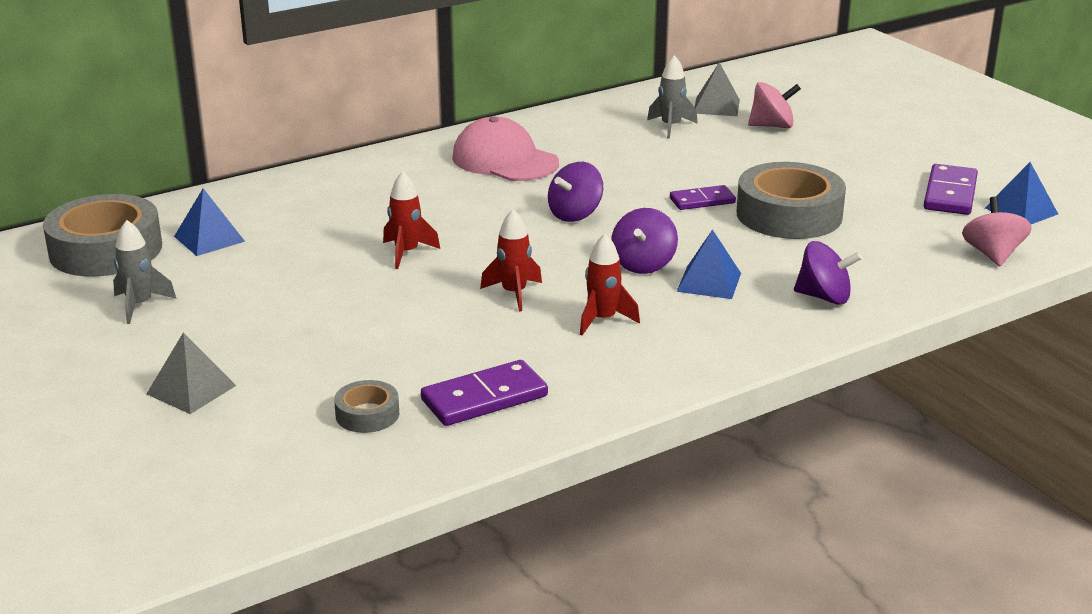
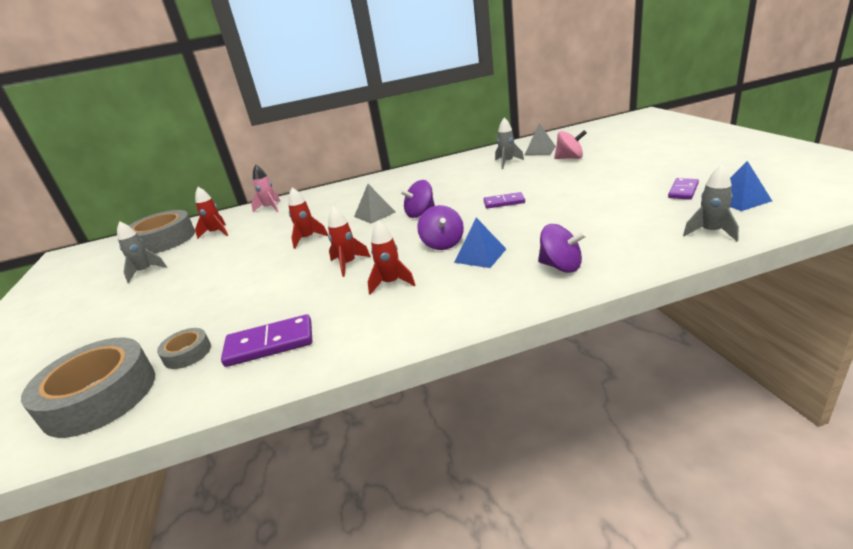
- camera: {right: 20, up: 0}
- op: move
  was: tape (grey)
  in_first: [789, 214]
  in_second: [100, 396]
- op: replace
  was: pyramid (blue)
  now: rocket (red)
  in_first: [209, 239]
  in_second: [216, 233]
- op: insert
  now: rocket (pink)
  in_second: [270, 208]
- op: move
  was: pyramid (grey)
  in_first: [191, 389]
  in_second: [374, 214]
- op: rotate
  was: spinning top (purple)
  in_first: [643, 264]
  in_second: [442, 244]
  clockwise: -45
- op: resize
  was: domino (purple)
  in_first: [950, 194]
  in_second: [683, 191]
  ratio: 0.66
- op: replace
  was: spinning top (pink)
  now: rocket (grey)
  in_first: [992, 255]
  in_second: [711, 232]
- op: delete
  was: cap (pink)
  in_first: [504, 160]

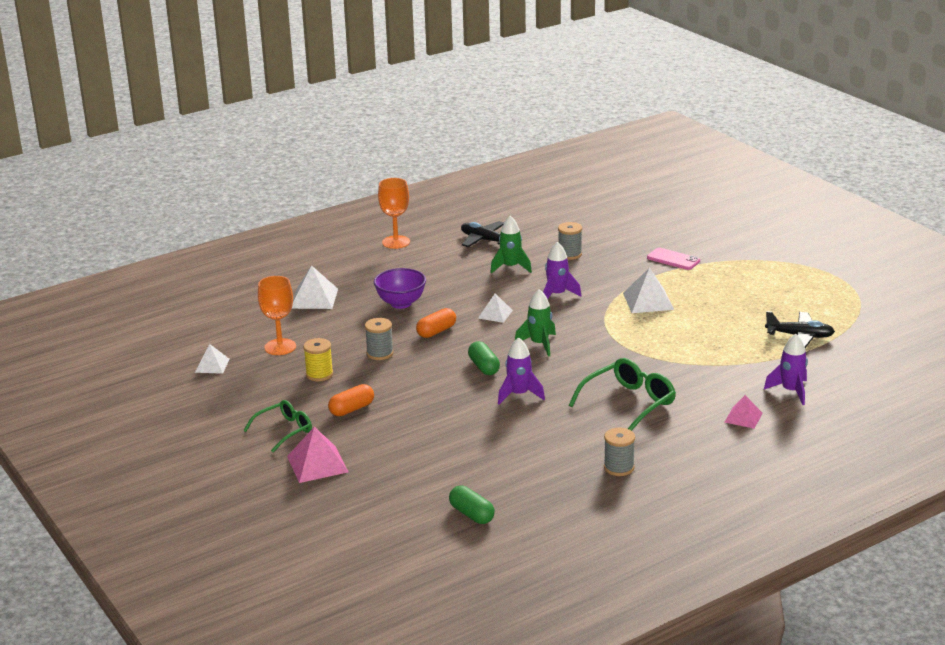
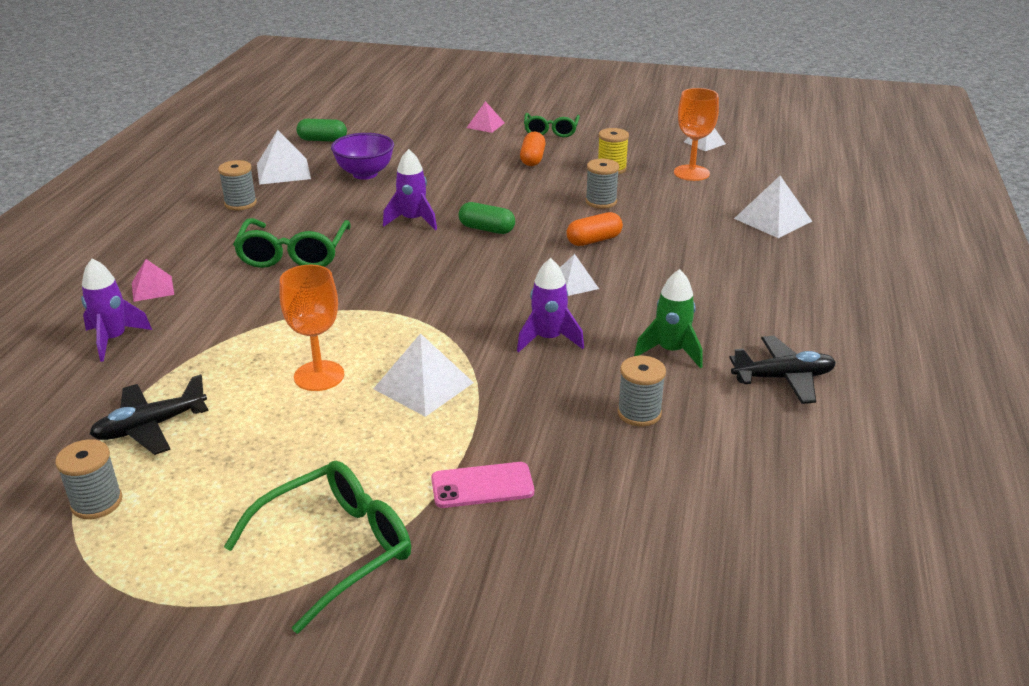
- camera: {right: 135, up: 5}
- op: insert
  now: spool (grey)
  in_second: [97, 502]
- op: insert
  now: glasses (green)
  in_second: [336, 549]
- op: insert
  now: pyramid (white)
  in_second: [283, 171]
- op: move
  was: goblet (orange)
  in_first: [396, 242]
  in_second: [319, 376]
- op: move
  was: bowl (purple)
  in_first: [401, 303]
  in_second: [365, 174]
- op: resize
  was: pyramid (pink)
  in_first: [317, 464]
  in_second: [485, 125]
  ratio: 0.63
- op: rotate
  was: capsule (orange)
  in_first: [436, 331]
  in_second: [594, 240]
  clockwise: 60
- op: delete
  was: rocket (green)
  in_first: [539, 344]

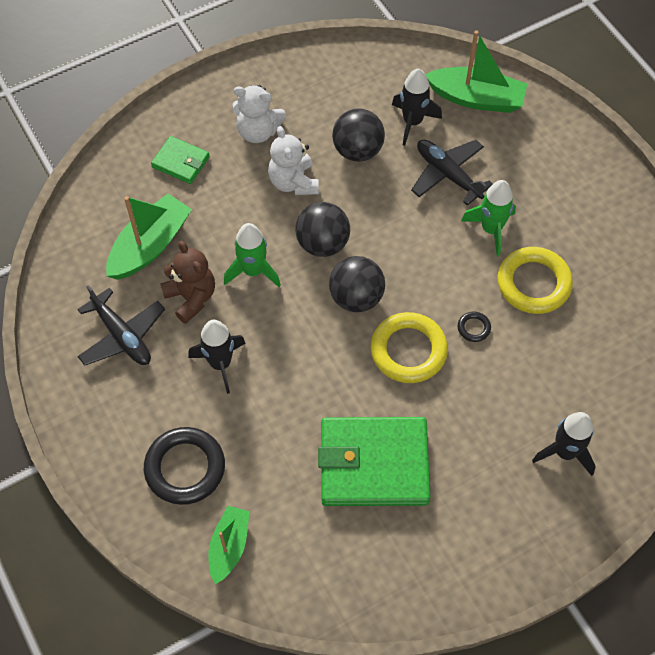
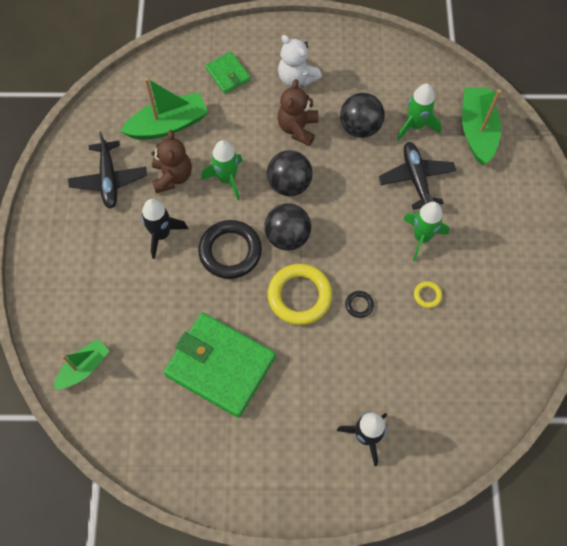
- camera: {right: 30, up: 5}
- op: move
  was: ring (black)
  in_first: [185, 468]
  in_second: [230, 251]
- op: recolor
  was: teddy bear (white)
  now: teddy bear (brown)
  in_first: [293, 182]
  in_second: [298, 128]
- op: recolor
  was: rocket (black)
  now: rocket (green)
  in_first: [412, 122]
  in_second: [415, 125]
- op: resize
  was: ring (yellow)
  in_first: [533, 283]
  in_second: [427, 295]
  ratio: 0.44
- op: rotate
  was: boat (green)
  in_first: [476, 98]
  in_second: [477, 131]
  clockwise: -135

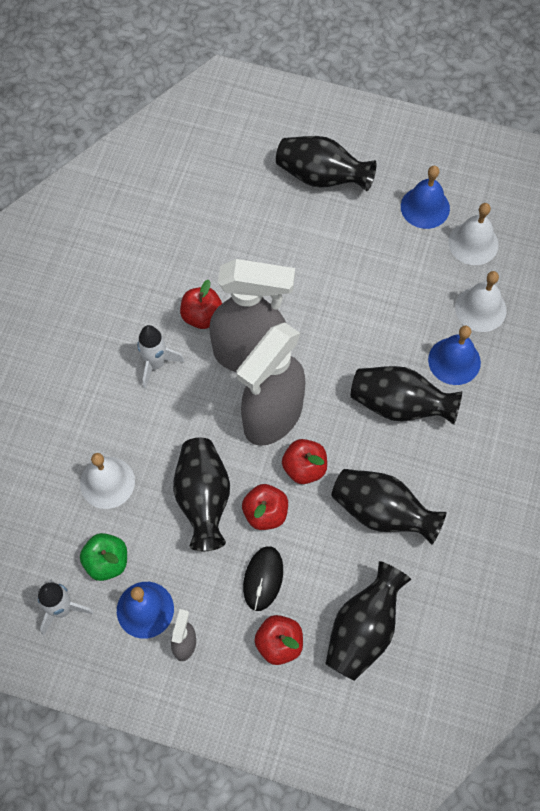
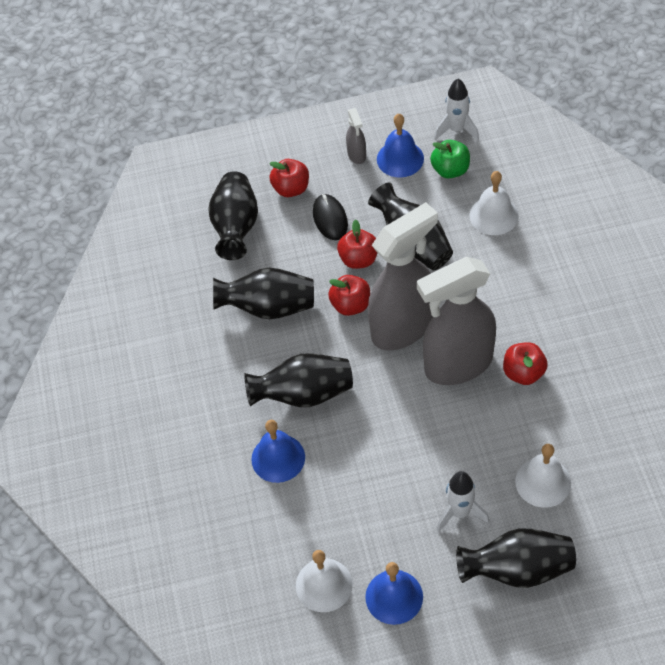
- camera: {right: 155, up: -10}
- op: rotate
  was: spray bottle (grey)
  in_first: [272, 417]
  in_second: [403, 327]
  clockwise: 45
- op: move
  was: rocket (white)
  in_first: [156, 364]
  in_second: [460, 512]
- op: move
  was: bell (white)
  in_first: [480, 309]
  in_second: [543, 482]

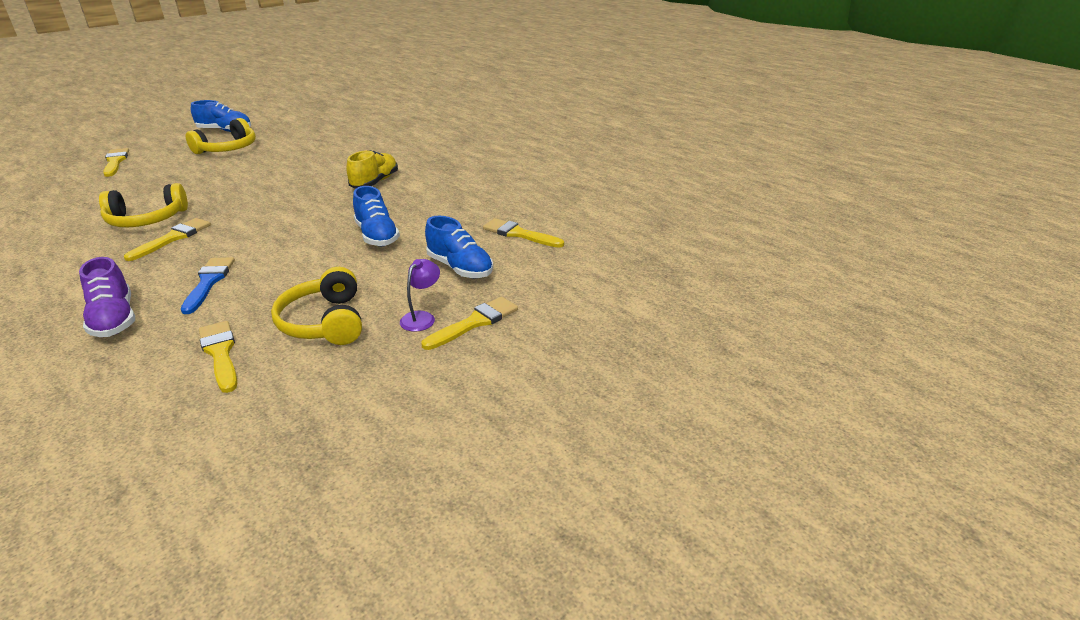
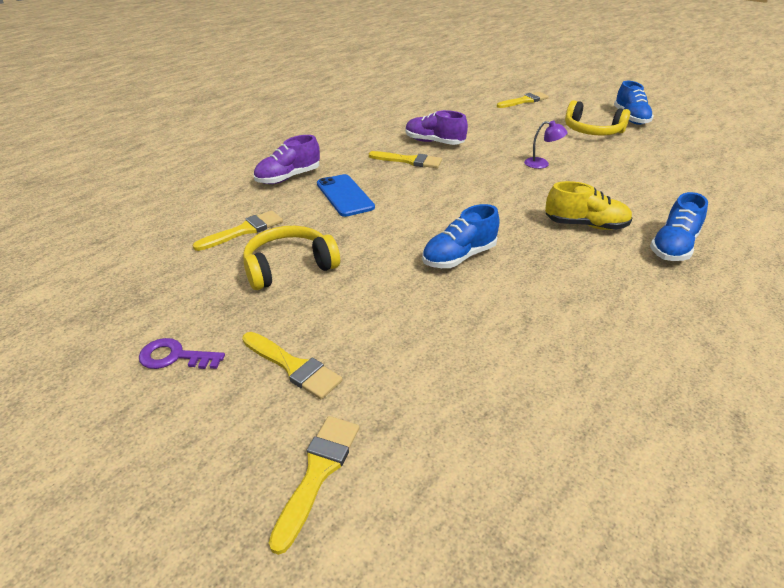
- camera: {right: 80, up: 5}
- op: insert
  now: key (purple)
  in_second: [175, 357]
- op: move
  was: brush (yellow)
  in_first: [519, 234]
  in_second: [318, 472]
- op: replace
  was: brush (blue)
  now: phone (blue)
  in_first: [208, 282]
  in_second: [345, 195]
- op: replace
  was: headphones (yellow)
  now: shoe (purple)
  in_first: [146, 220]
  in_second: [434, 142]
- op: move
  was: lamp (purple)
  in_first: [422, 317]
  in_second: [542, 164]
- op: move
  was: shoe (blue)
  in_first: [459, 268]
  in_second: [673, 247]

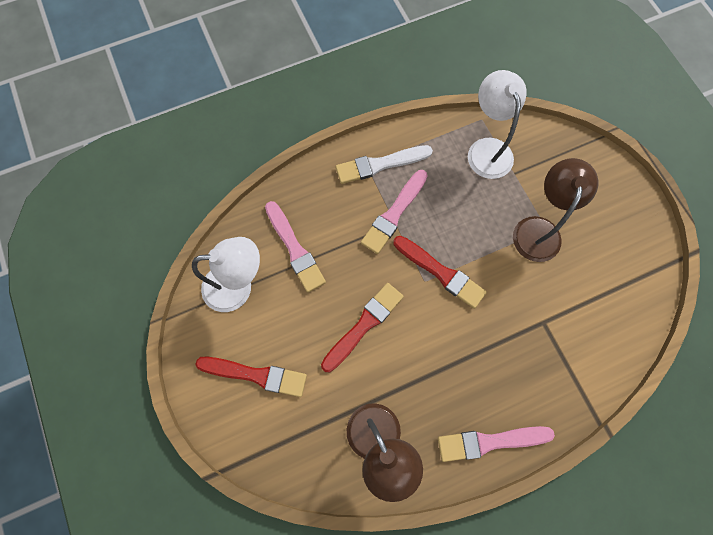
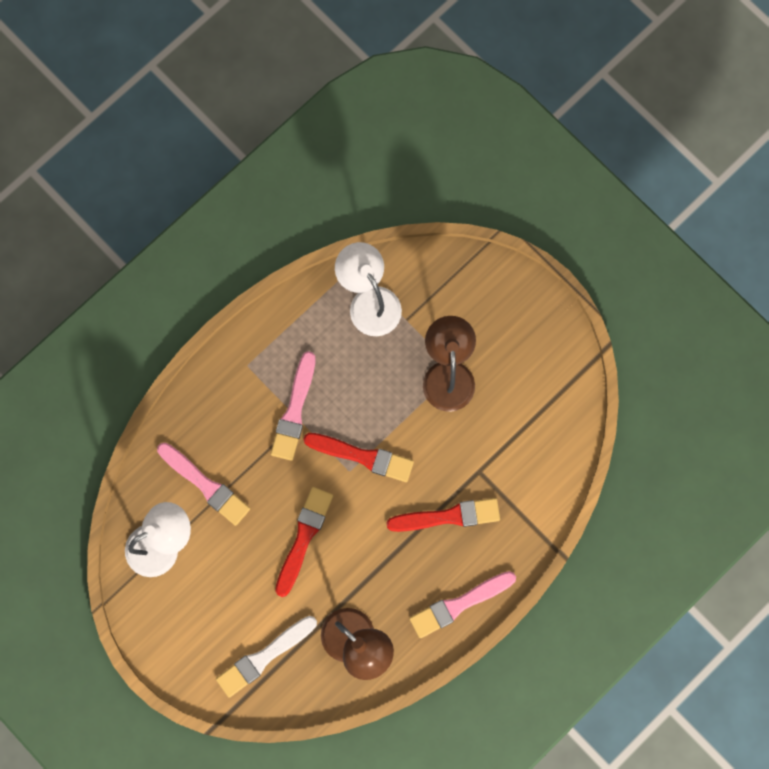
- camera: {right: -20, up: 5}
- op: move
  was: brush (white)
  in_first: [380, 164]
  in_second: [264, 657]
- op: move
  was: brush (red)
  in_first: [256, 375]
  in_second: [448, 516]

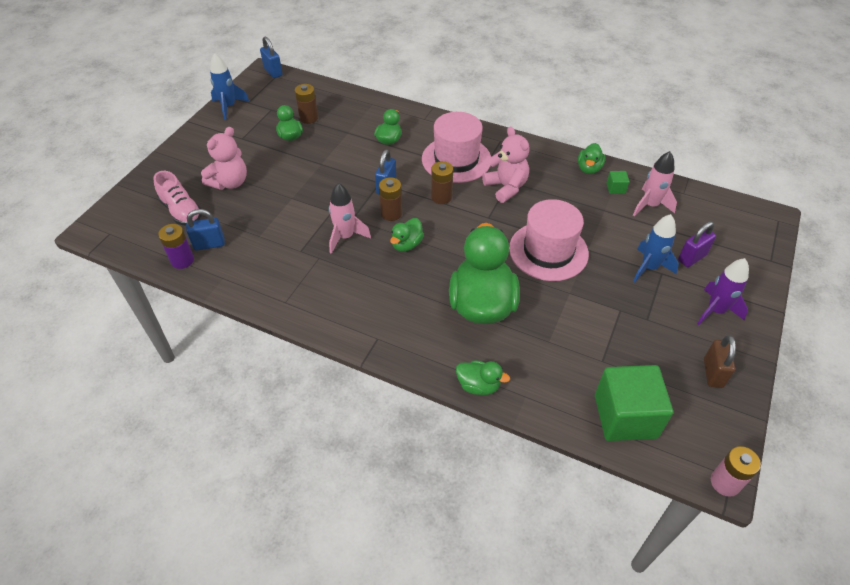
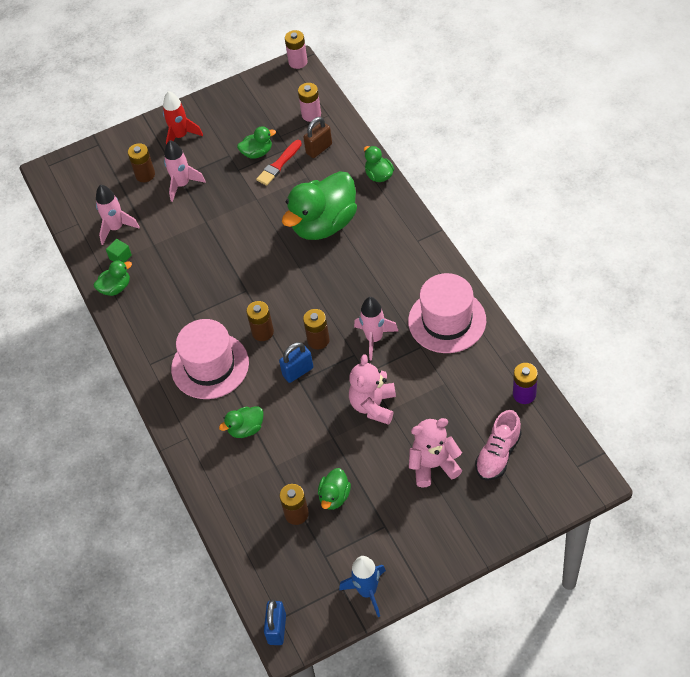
- camera: {right: -135, up: 5}
- op: replace
  was: padlock (purple)
  now: battery (brown)
  in_first: [692, 258]
  in_second: [145, 175]
- op: recolor
  was: rocket (purple)
  now: rocket (red)
  in_first: [715, 310]
  in_second: [180, 136]
- op: recolor
  was: rocket (blue)
  now: rocket (pink)
  in_first: [649, 267]
  in_second: [182, 185]
- op: move
  was: duck (green)
  in_first: [406, 244]
  in_second: [257, 153]
- op: insert
  now: brush (red)
  in_second: [279, 165]
- op: replace
  was: cube (green)
  now: battery (pink)
  in_first: [625, 416]
  in_second: [311, 114]
- op: move
  was: padlock (brown)
  in_first: [713, 373]
  in_second: [319, 149]
- op: move
  was: teddy bear (pink)
  in_first: [506, 187]
  in_second: [373, 405]
- op: move
  was: hat (pink)
  in_first: [548, 251]
  in_second: [447, 321]
- op: rotate
  was: shoe (pink)
  in_first: [181, 211]
  in_second: [498, 454]
  clockwise: -150
- op: delete
  was: padlock (blue)
  in_first: [209, 244]

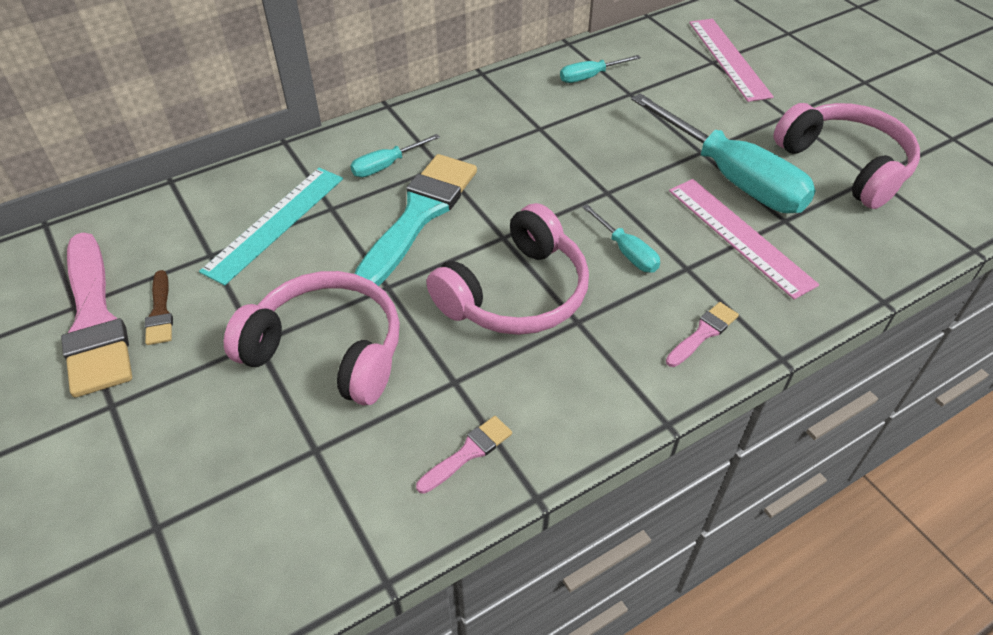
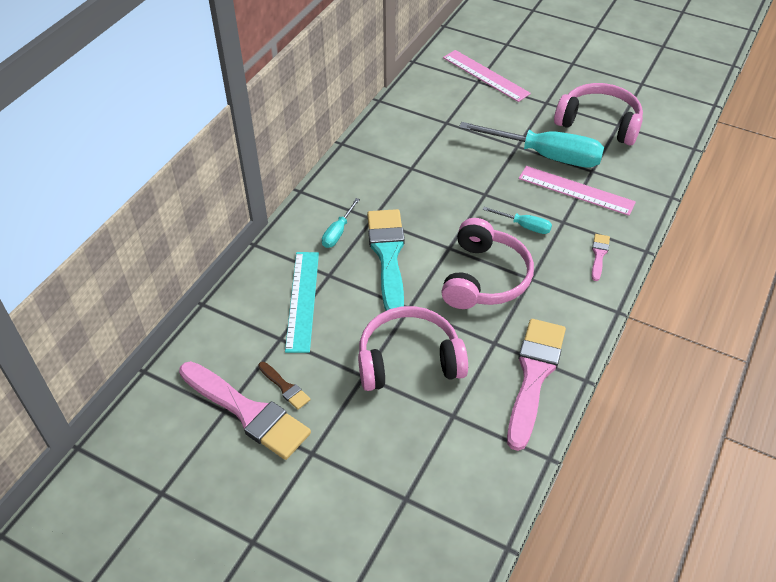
- camera: {right: -30, up: 0}
- op: resize
  was: brush (pink)
  in_first: [468, 453]
  in_second: [534, 375]
  ratio: 2.23
- op: delete
  was: screwdriver (turquoise)
  in_first: [590, 77]

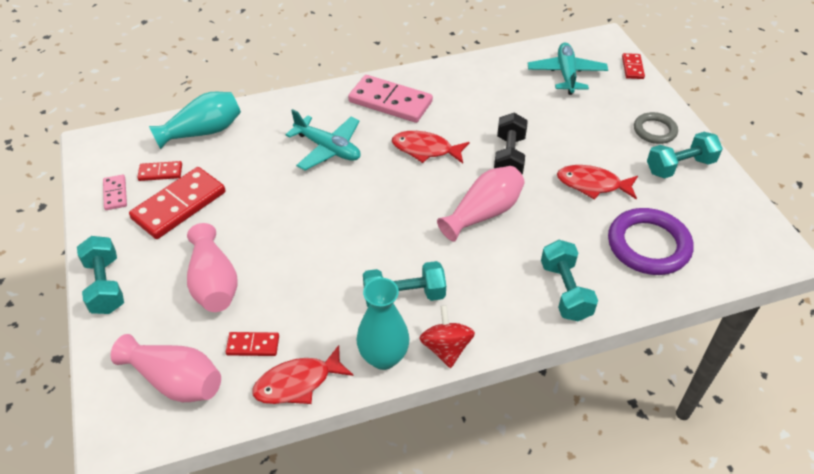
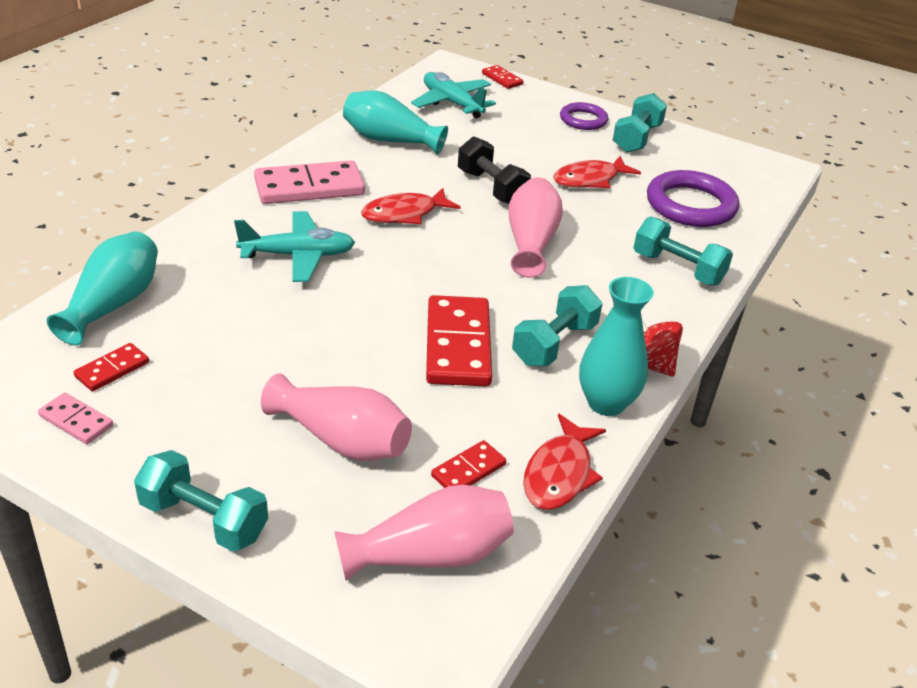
- camera: {right: -45, up: -10}
- op: insert
  now: vase (turquoise)
  in_second: [390, 140]
- op: move
  was: domino (red)
  in_first: [179, 205]
  in_second: [458, 345]
- op: recolor
  was: ring (grey)
  now: ring (purple)
  in_first: [654, 131]
  in_second: [583, 120]

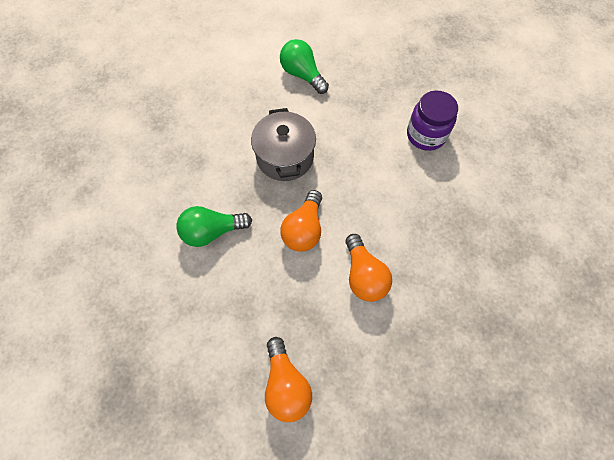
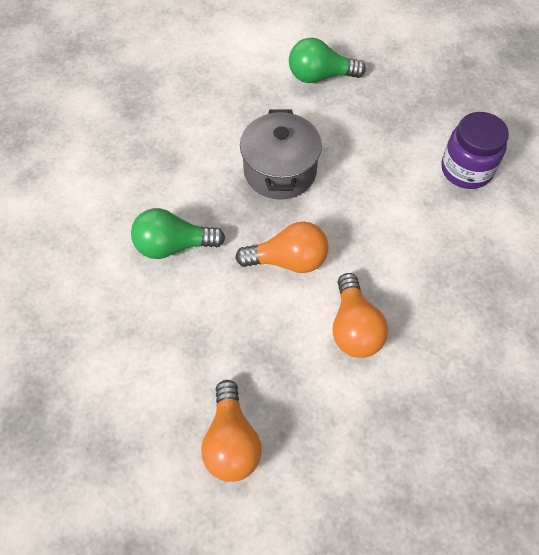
- camera: {right: 10, up: -5}
- op: rotate
  was: light bulb (orange)
  in_first: [304, 229]
  in_second: [288, 260]
  clockwise: -120
- op: rotate
  was: light bulb (green)
  in_first: [302, 75]
  in_second: [320, 76]
  clockwise: -60

